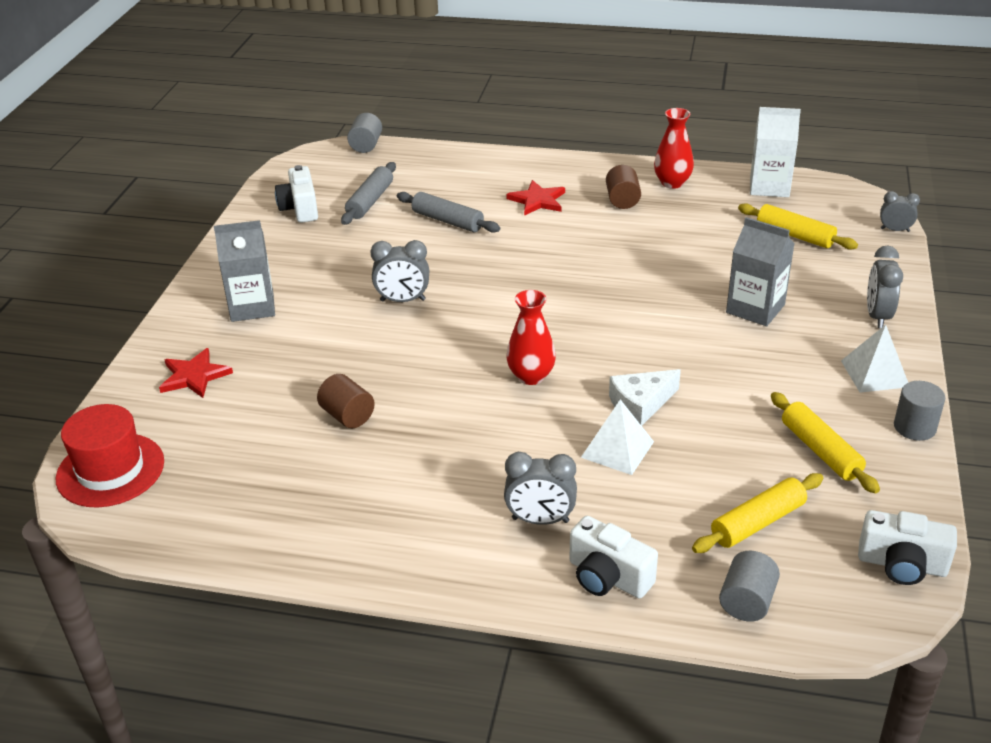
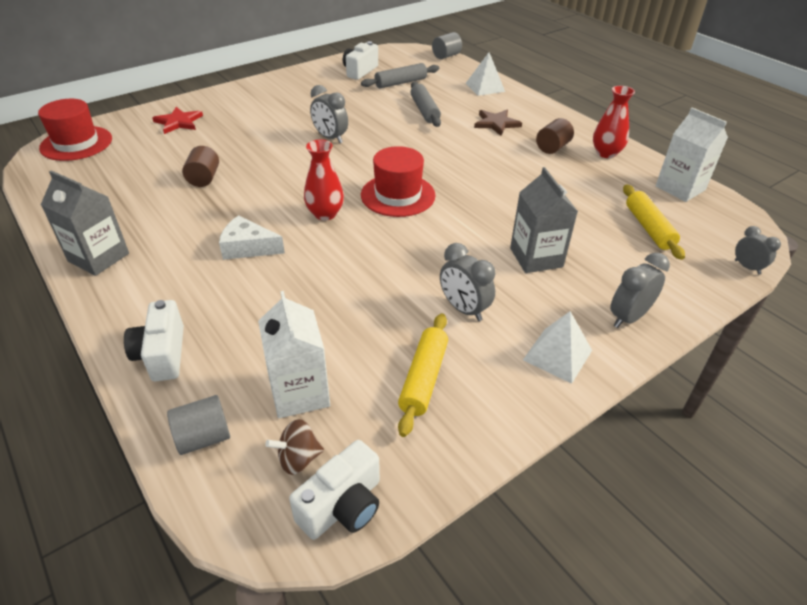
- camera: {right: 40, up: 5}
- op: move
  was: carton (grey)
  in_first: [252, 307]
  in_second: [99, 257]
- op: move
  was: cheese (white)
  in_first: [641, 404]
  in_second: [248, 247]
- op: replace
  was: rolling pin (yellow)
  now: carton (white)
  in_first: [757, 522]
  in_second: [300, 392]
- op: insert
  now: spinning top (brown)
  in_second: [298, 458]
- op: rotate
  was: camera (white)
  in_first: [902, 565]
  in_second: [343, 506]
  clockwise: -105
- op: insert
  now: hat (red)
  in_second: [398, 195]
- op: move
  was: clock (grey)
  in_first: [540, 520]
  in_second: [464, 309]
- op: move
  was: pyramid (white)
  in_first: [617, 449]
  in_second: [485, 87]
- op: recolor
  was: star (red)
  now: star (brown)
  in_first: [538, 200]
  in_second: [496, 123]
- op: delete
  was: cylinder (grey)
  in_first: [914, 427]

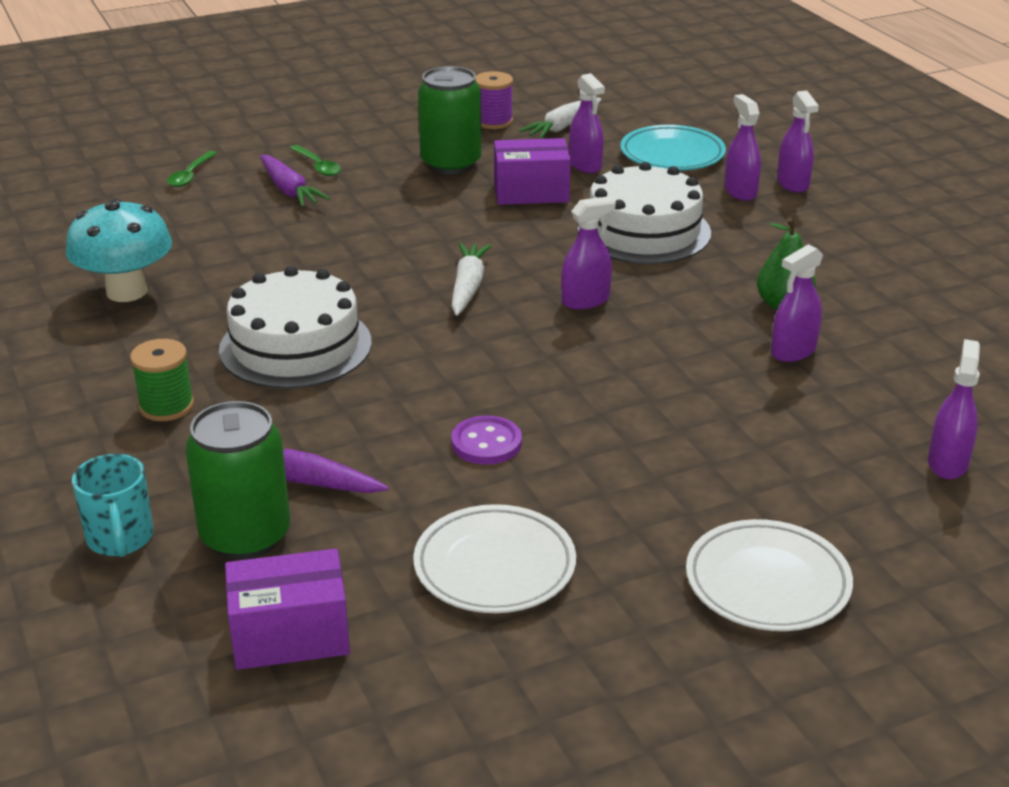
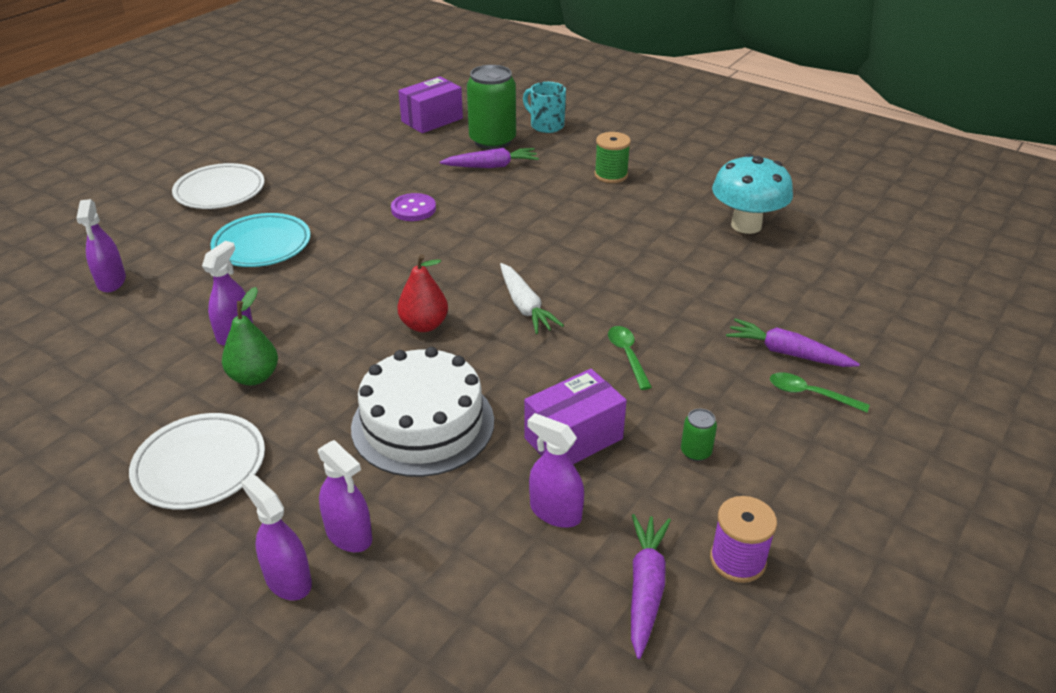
- camera: {right: 150, up: 5}
- op: move
  was: plate (white)
  in_first: [494, 566]
  in_second: [200, 466]
- op: move
  was: plate (turquoise)
  in_first: [672, 154]
  in_second: [262, 245]
- op: replace
  was: spray bottle (purple)
  now: pear (red)
  in_first: [585, 300]
  in_second: [424, 325]
- op: move
  was: spoon (green)
  in_first: [190, 175]
  in_second: [627, 355]
- op: recolor
  was: carrot (white)
  now: carrot (purple)
  in_first: [562, 127]
  in_second: [645, 588]
- op: resize
  was: can (green)
  in_first: [451, 163]
  in_second: [696, 452]
  ratio: 0.43
- op: delete
  was: cake (white)
  in_first: [295, 346]

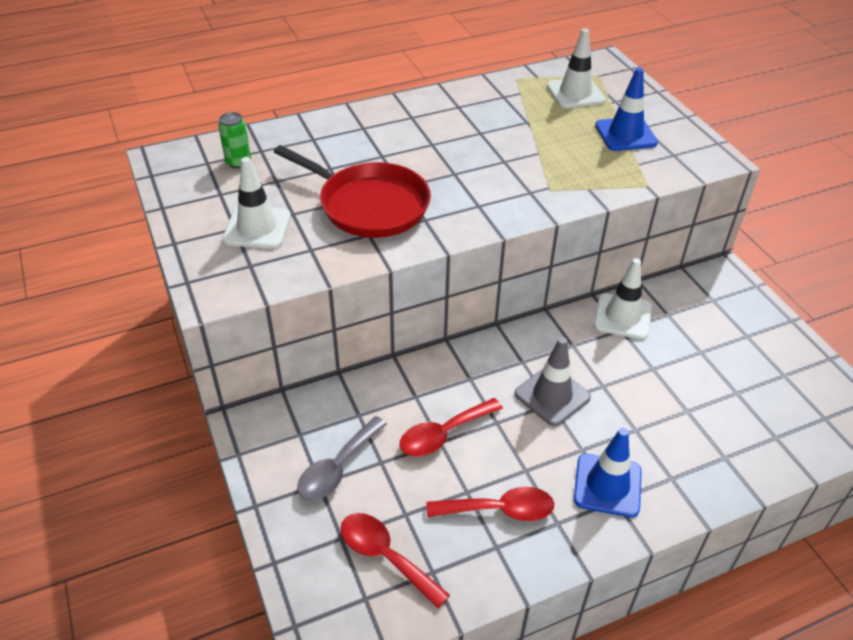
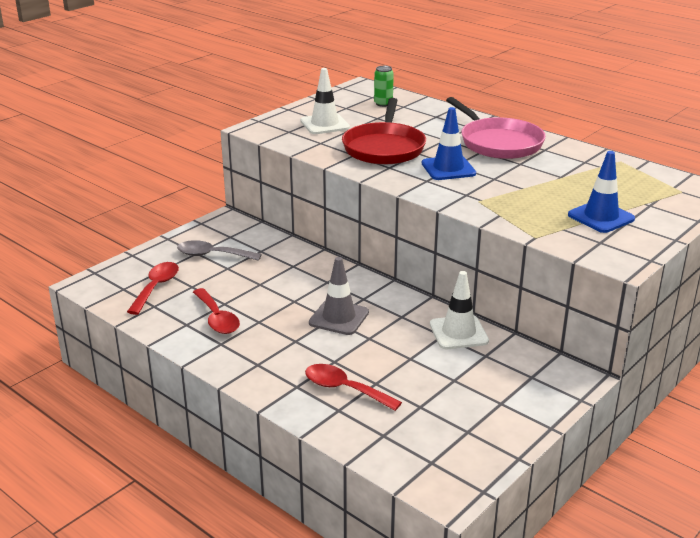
- camera: {right: 65, up: -15}
- op: move
  was: spoon (red)
  in_first: [443, 434]
  in_second: [344, 389]
- op: move
  was: traffic cone (blue)
  in_first: [607, 485]
  in_second: [448, 168]
- op: insert
  now: pan (pink)
  in_second: [498, 143]
- op: delete
  was: traffic cone (white)
  in_first: [575, 93]

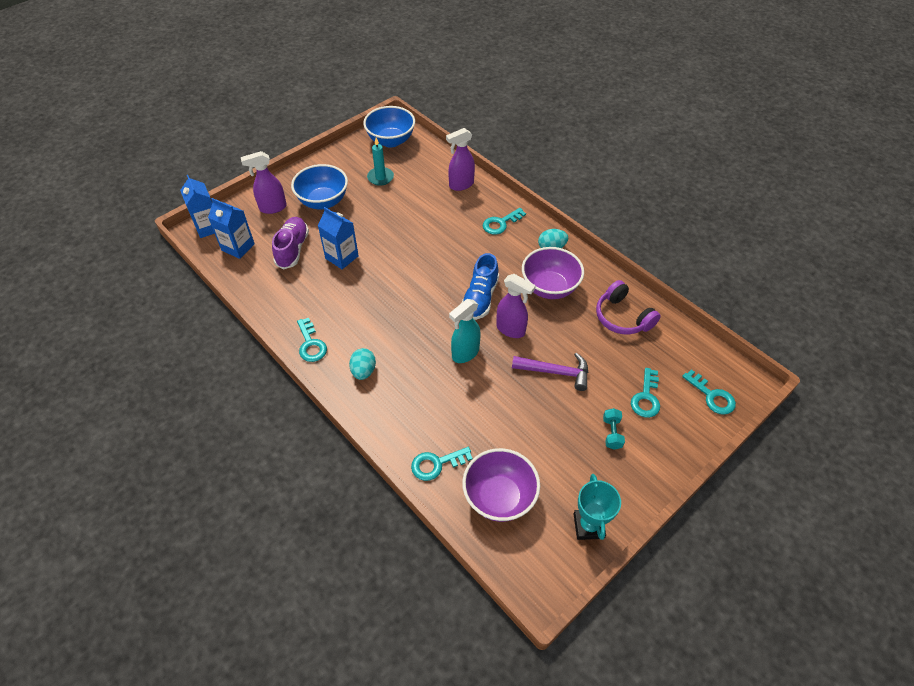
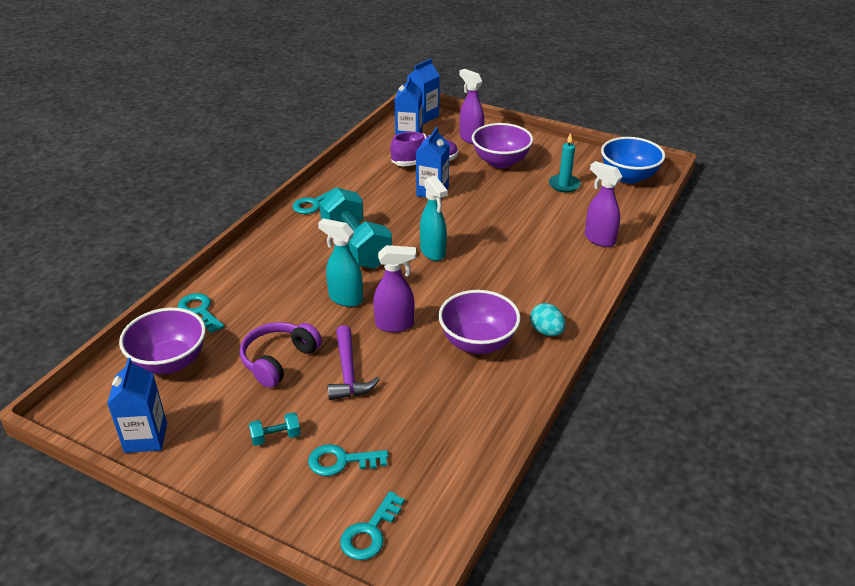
- camera: {right: 70, up: -15}
- op: replace
  was: trophy (turquoise)
  now: carton (blue)
  in_first: [588, 526]
  in_second: [146, 438]
- op: move
  was: headphones (purple)
  in_first: [622, 317]
  in_second: [279, 360]
- op: insert
  now: dumbbell (turquoise)
  in_second: [356, 246]
- op: rotate
  was: spray bottle (purple)
  in_first: [511, 329]
  in_second: [395, 325]
  clockwise: -105
- op: insert
  now: spray bottle (turquoise)
  in_second: [433, 252]
- op: recolor
  was: bowl (blue)
  now: bowl (purple)
  in_first: [323, 201]
  in_second: [500, 162]
- op: delete
  was: egg (turquoise)
  in_first: [363, 371]
- op: delete
  was: shoe (blue)
  in_first: [480, 298]
- op: delete
  was: key (turquoise)
  in_first: [501, 223]

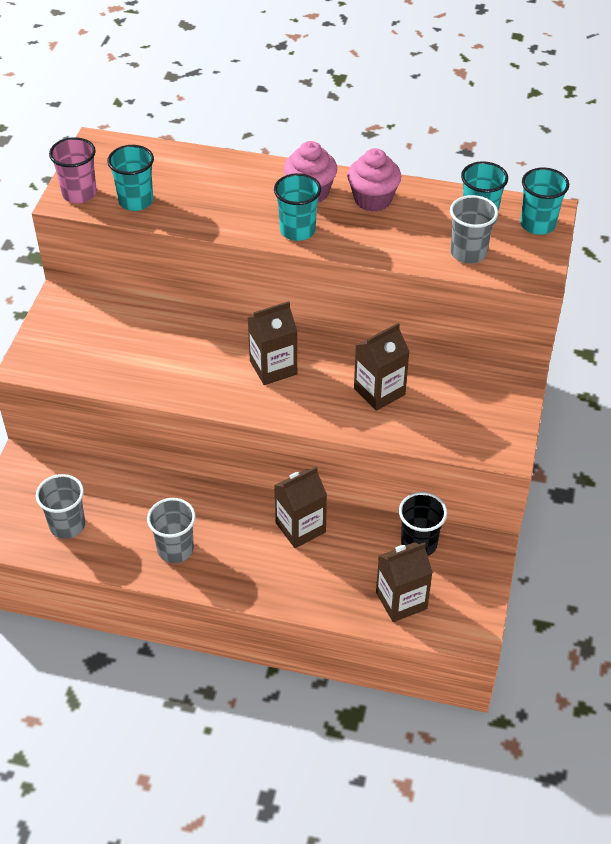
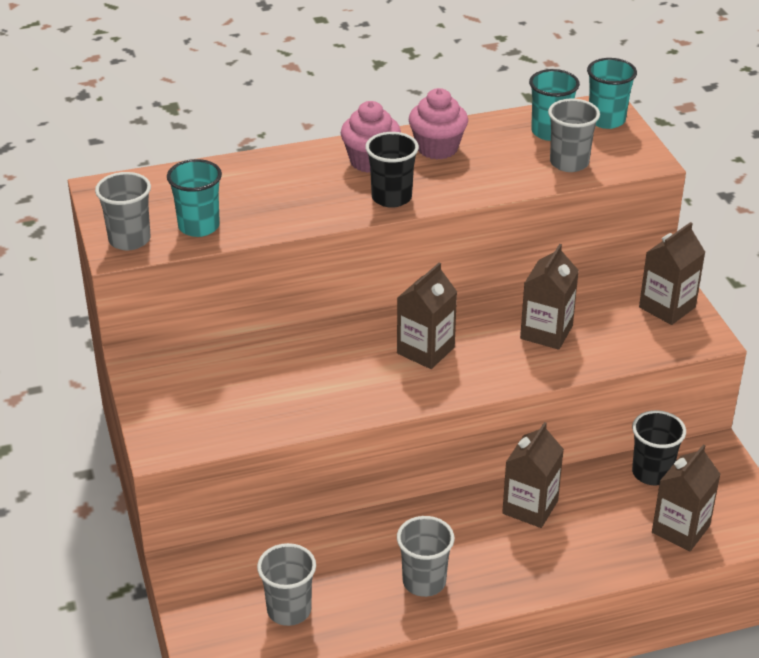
- camera: {right: -30, up: -10}
- op: recolor
  was: cup (pink)
  now: cup (grey)
  in_first: [79, 194]
  in_second: [129, 240]
- op: recolor
  was: cup (turquoise)
  now: cup (black)
  in_first: [297, 231]
  in_second: [391, 197]
- op: insert
  now: carton (brown)
  in_second: [667, 307]

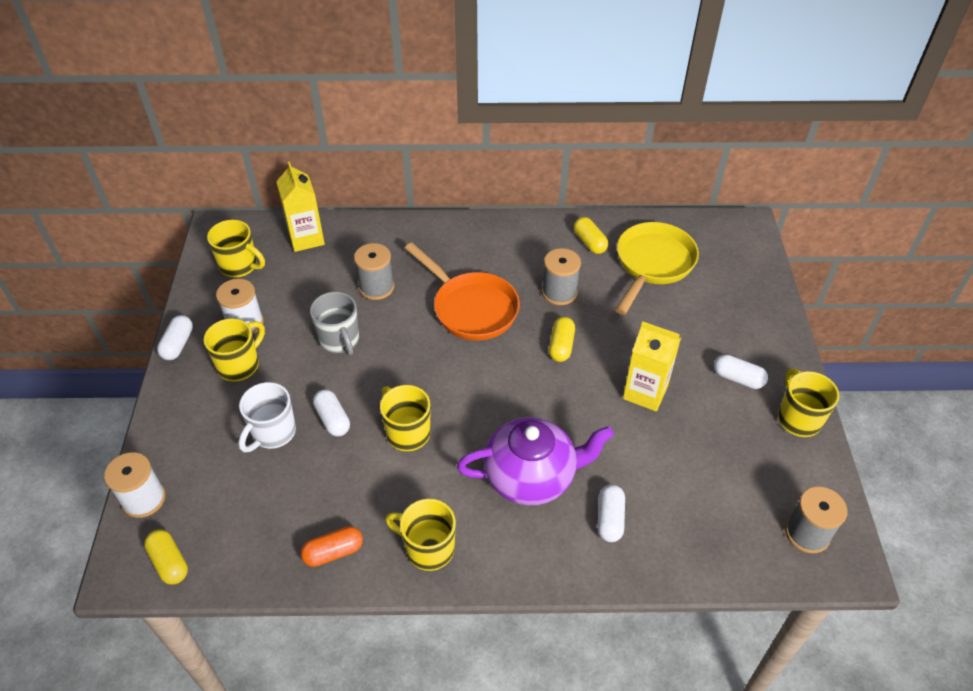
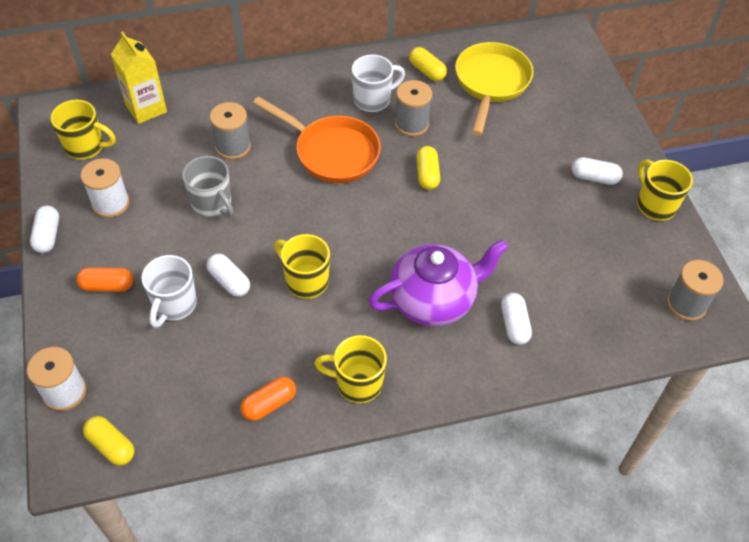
- camera: {right: -15, up: 5}
- op: insert
  now: capsule (orange)
  in_second: [107, 286]
- op: insert
  now: mug (white)
  in_second: [373, 100]
- op: delete
  was: mug (yellow)
  in_first: [239, 365]
- op: delete
  was: carton (yellow)
  in_first: [645, 392]

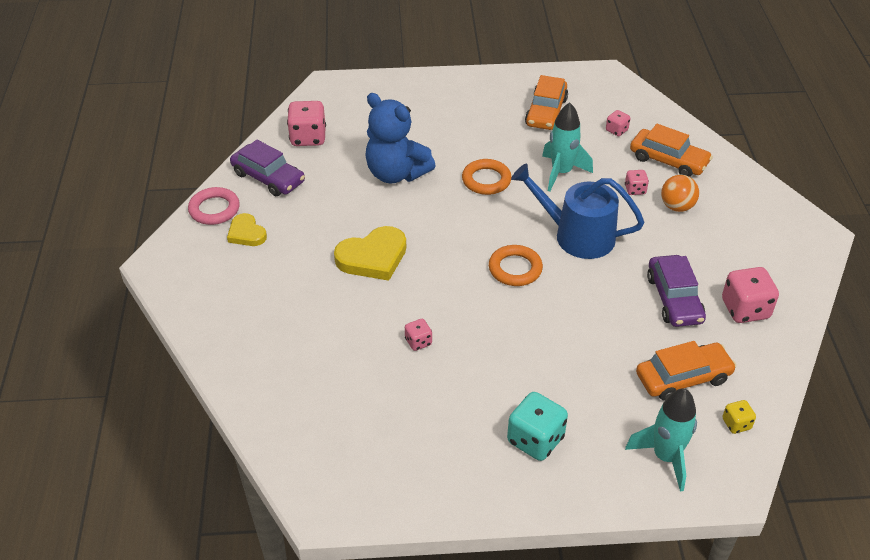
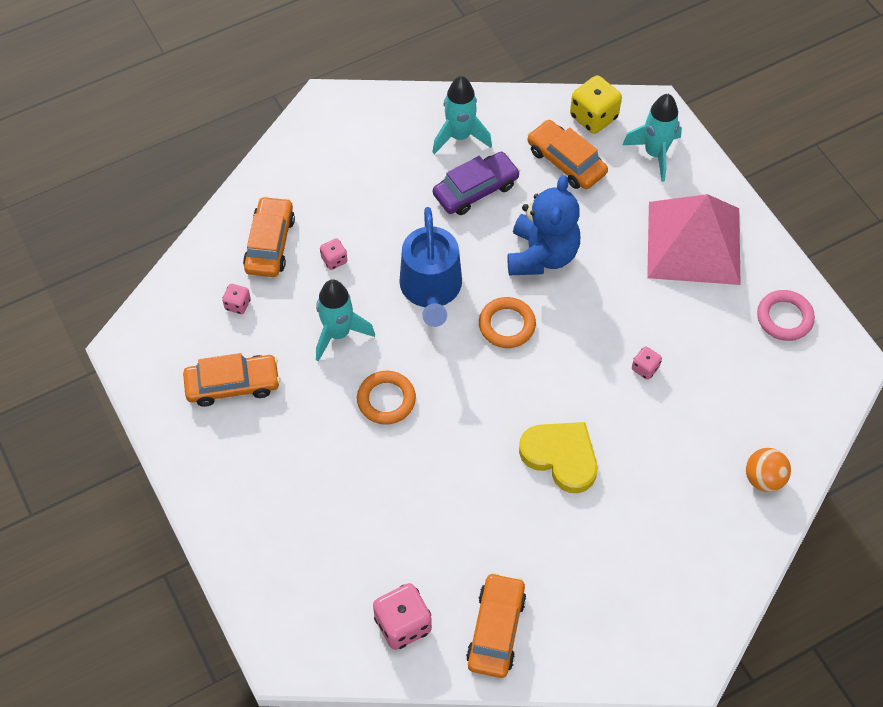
- camera: {right: -115, up: 15}
- op: replace
  was: dice (pink)
  now: rocket (turquoise)
  in_first: [745, 309]
  in_second: [460, 136]
- op: recolor
  was: car (purple)
  now: car (orange)
  in_first: [268, 177]
  in_second: [496, 629]
- op: move
  was: teddy bear (blue)
  in_first: [396, 173]
  in_second: [541, 255]
- op: resize
  was: dice (yellow)
  in_first: [736, 424]
  in_second: [593, 117]
  ratio: 1.89
- op: replace
  was: dice (turquoise)
  now: pyramid (pink)
  in_first: [535, 440]
  in_second: [694, 242]
- op: move
  was: ball (orange)
  in_first: [677, 207]
  in_second: [763, 478]
- op: move
  was: ring (pink)
  in_first: [214, 209]
  in_second: [784, 318]
- op: delete
  was: heart (yellow)
  in_first: [246, 233]

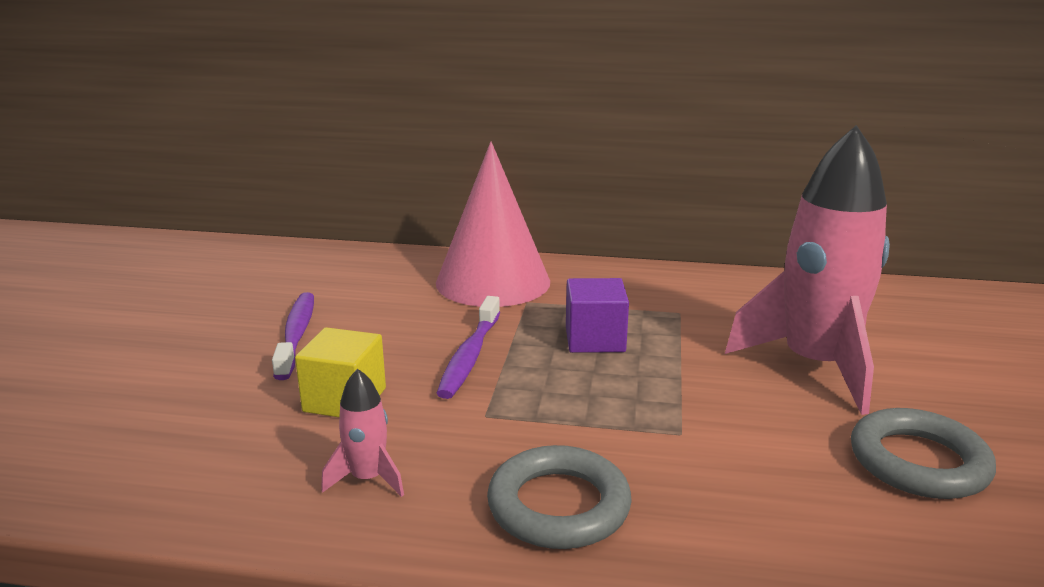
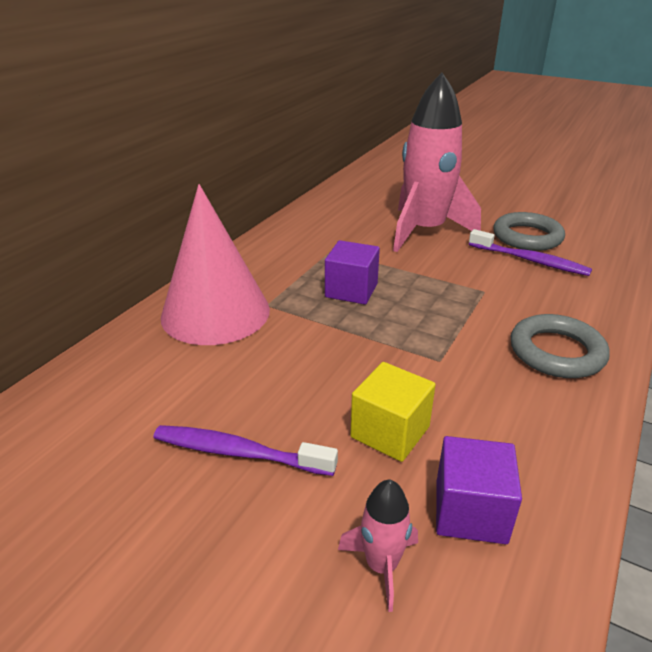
- camera: {right: -70, up: 10}
- op: move
  was: rocket (pink)
  in_first: [367, 479]
  in_second: [381, 565]
- op: insert
  now: cube (purple)
  in_second: [470, 511]
- op: move
  was: toothbrush (purple)
  in_first: [469, 356]
  in_second: [530, 260]

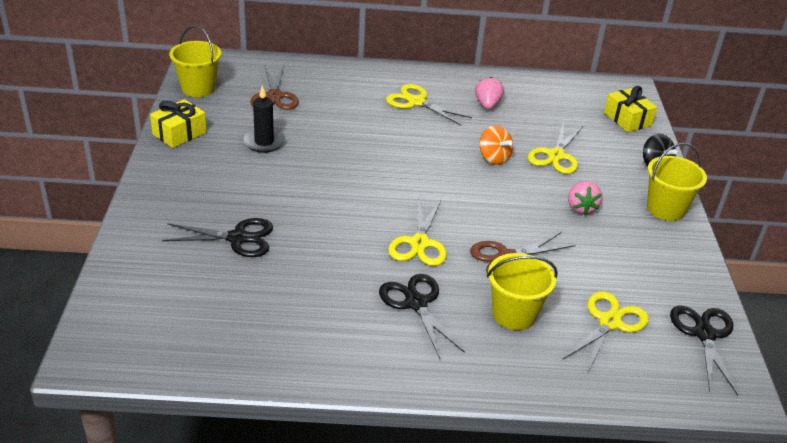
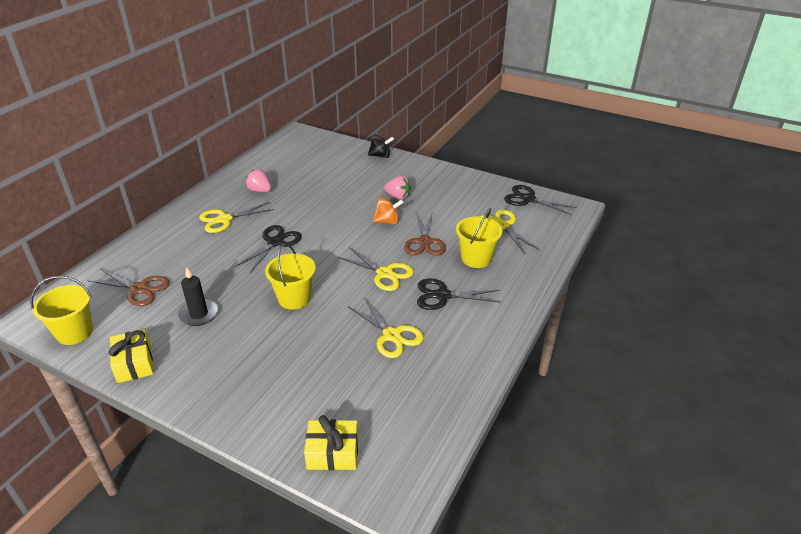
- camera: {right: -60, up: 0}
- op: move
  was: scissors (black)
  in_first: [238, 238]
  in_second: [275, 242]
- op: move
  was: bucket (yellow)
  in_first: [665, 209]
  in_second: [294, 298]
- op: move
  was: gift (yellow)
  in_first: [627, 119]
  in_second: [333, 453]
- op: move
  was: scissors (yellow)
  in_first: [556, 155]
  in_second: [392, 335]
- op: move
  was: spinning top (orange)
  in_first: [494, 158]
  in_second: [388, 221]

